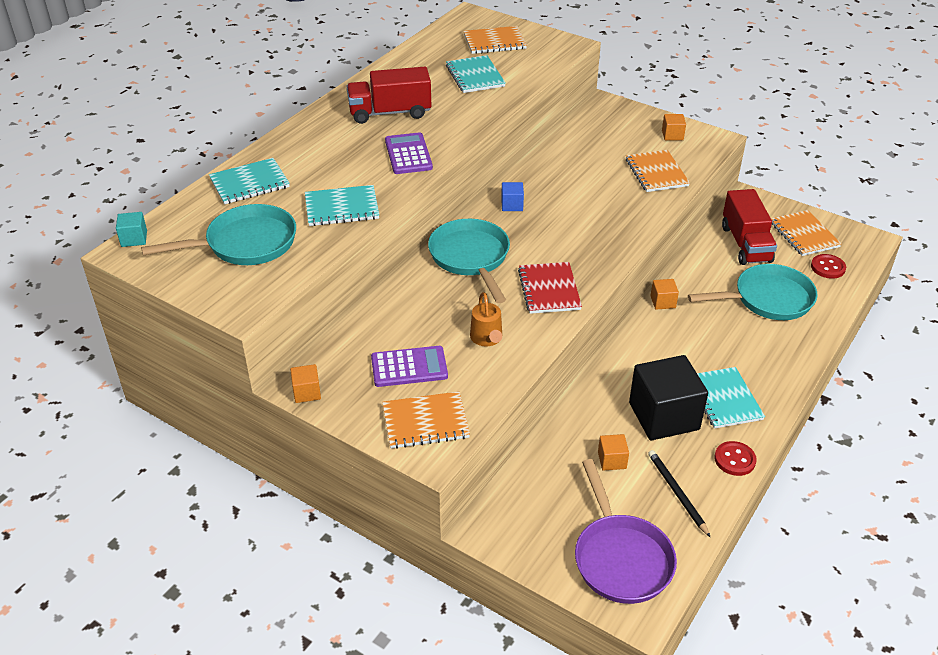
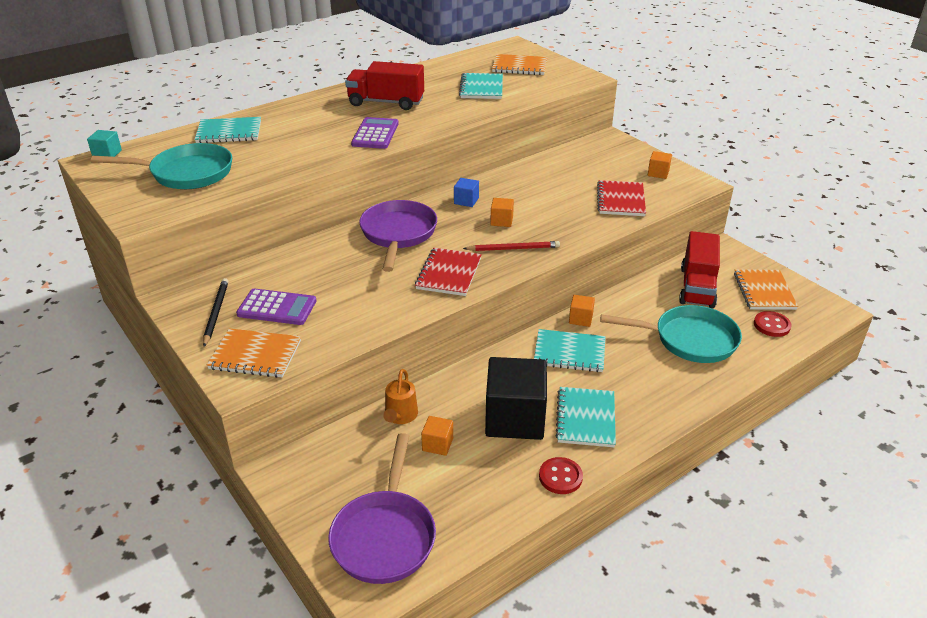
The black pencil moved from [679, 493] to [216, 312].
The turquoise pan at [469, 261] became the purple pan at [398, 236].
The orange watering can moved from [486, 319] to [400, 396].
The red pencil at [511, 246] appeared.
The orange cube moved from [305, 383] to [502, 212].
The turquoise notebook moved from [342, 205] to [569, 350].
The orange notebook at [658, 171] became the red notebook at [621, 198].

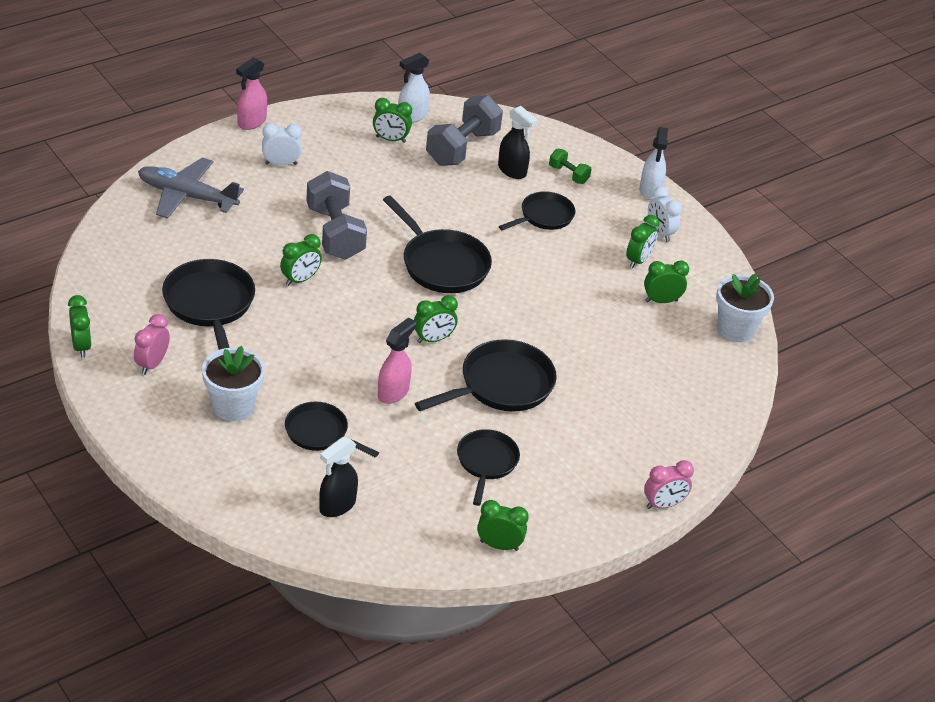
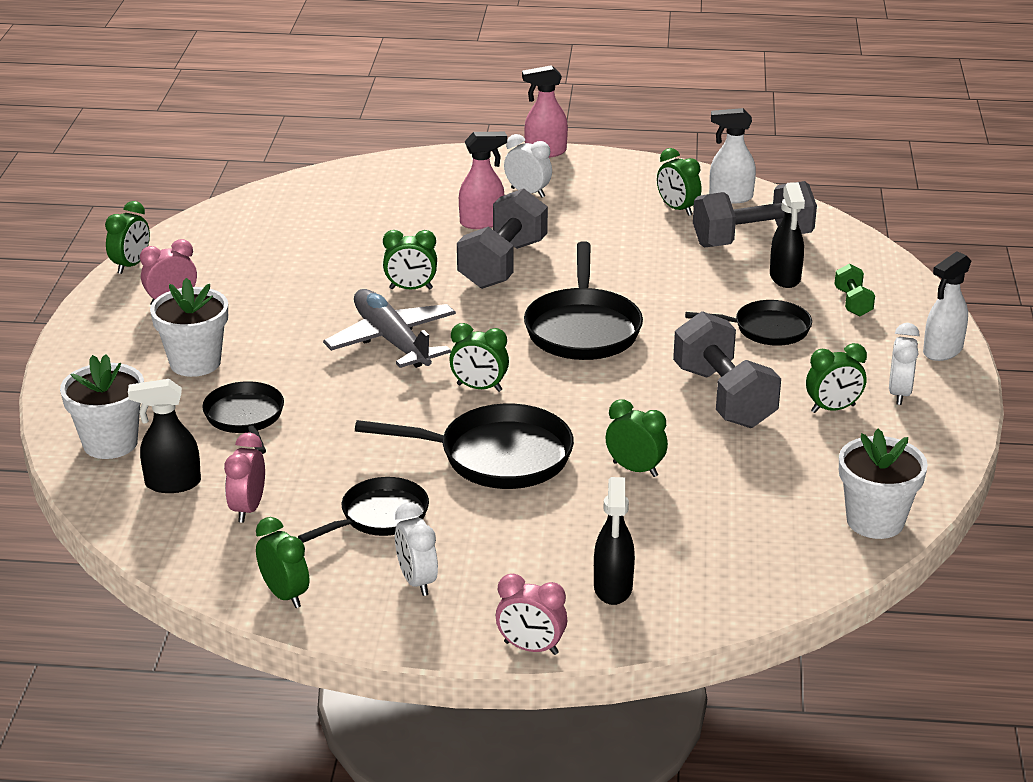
The white flower pot at [102, 406] appeared.
The pink clock at [244, 477] appeared.
The grey plane moved from [191, 188] to [389, 328].
The white clock at [416, 549] appeared.
The pink spray bottle moved from [397, 360] to [483, 180].
The black spray bottle at [614, 541] appeared.
The green clock moved from [666, 281] to [636, 438].
The grey dumbbell at [727, 369] appeared.
The black pan at [208, 304] disappeared.

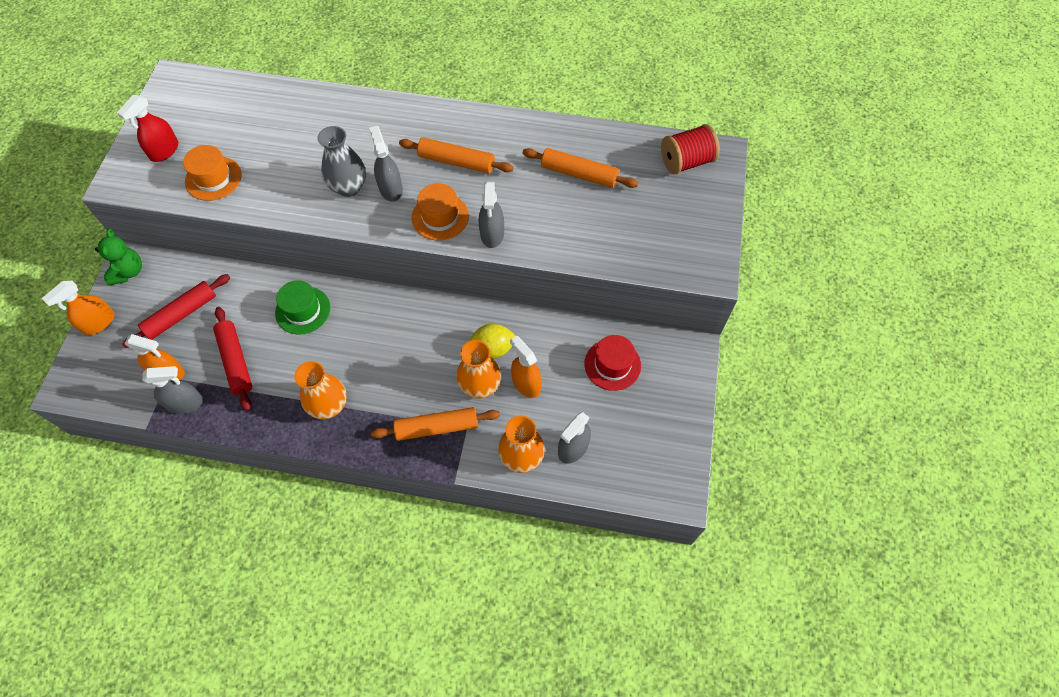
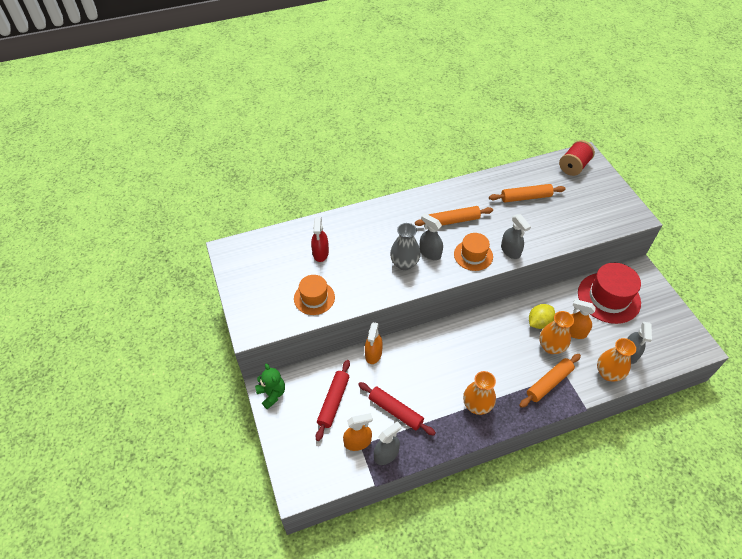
The red spray bottle moved from [147, 128] to [320, 239].
The orange spray bottle moved from [78, 308] to [374, 343].
The red hat at [612, 363] changed to 1.65 times the size.
The green hat at [302, 307] disappeared.

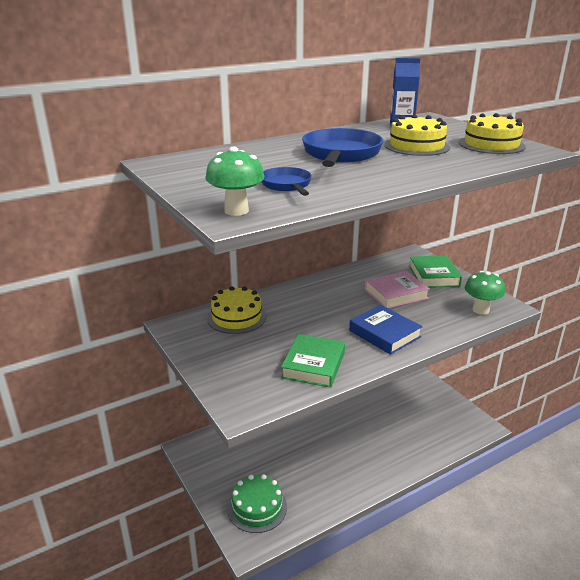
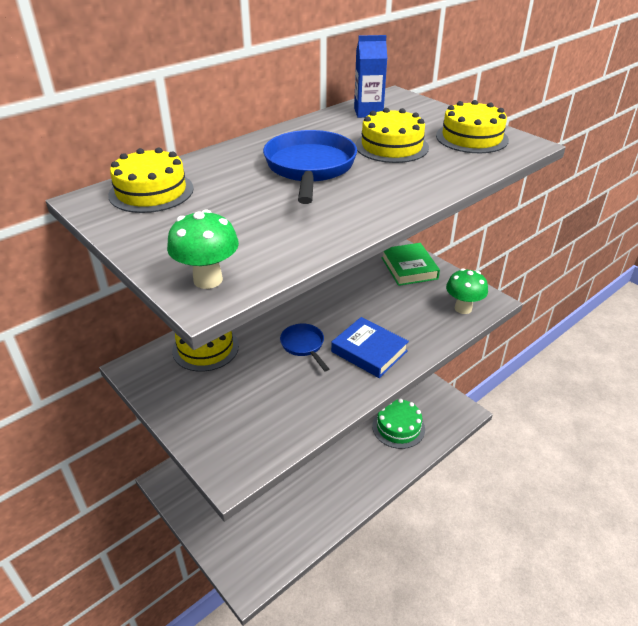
The yellow cake at [151, 180] appeared.
The blue pan moved from [286, 181] to [304, 347].
The green cake moved from [257, 503] to [398, 424].
The green book at [313, 361] disappeared.
The pink book at [397, 289] disappeared.

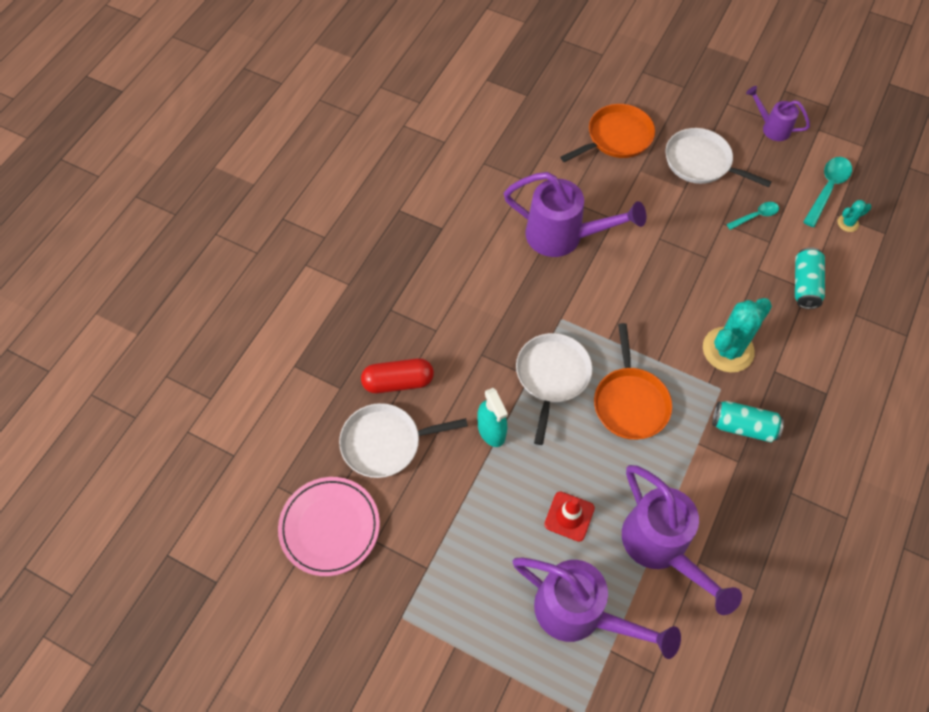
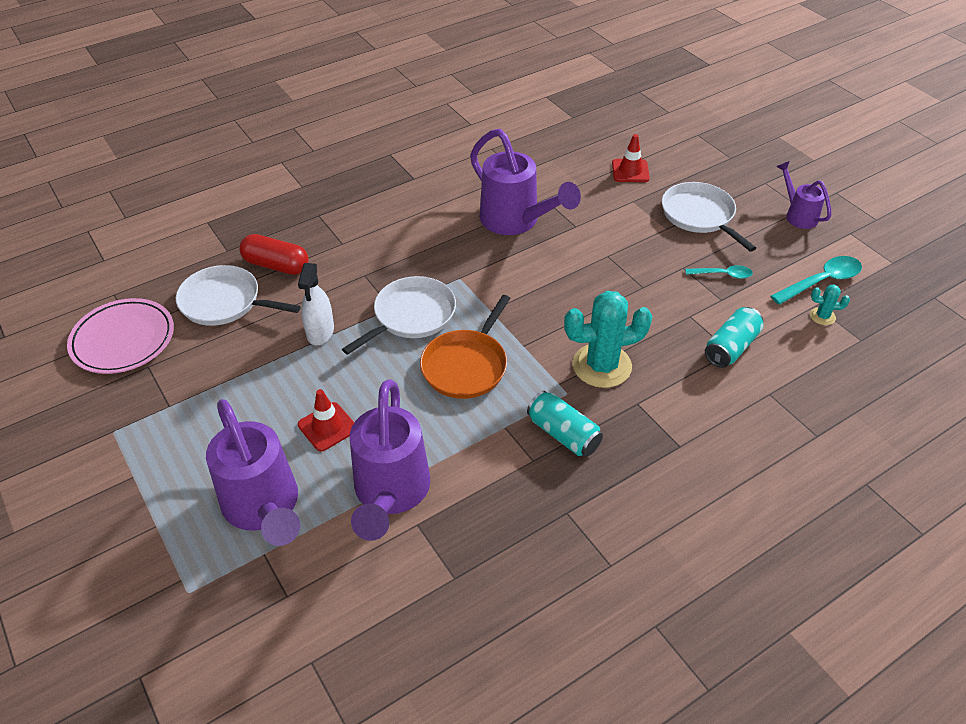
The turquoise spray bottle at [492, 417] became the white spray bottle at [316, 304].
The orange pan at [607, 133] was replaced by the red traffic cone at [631, 158].

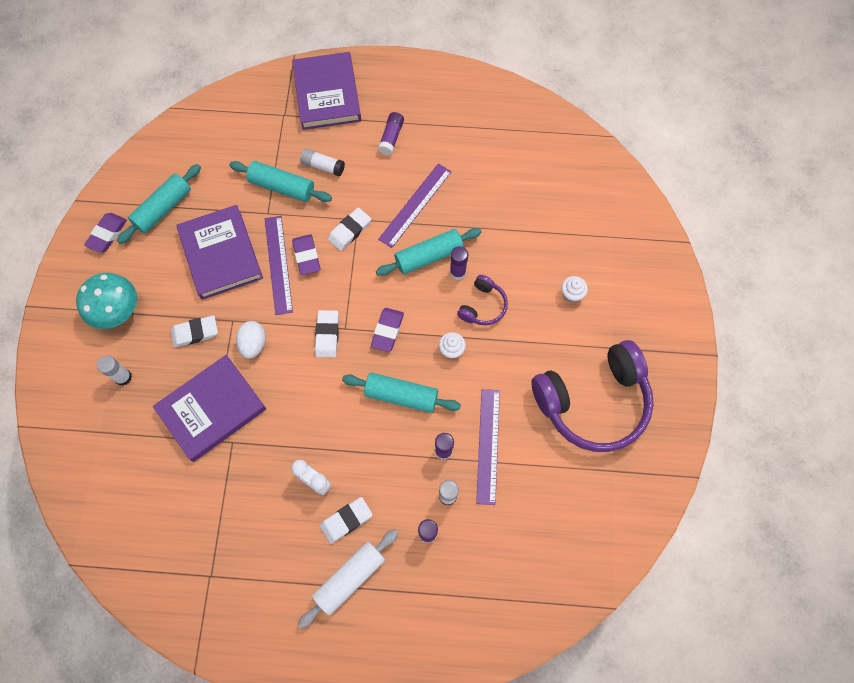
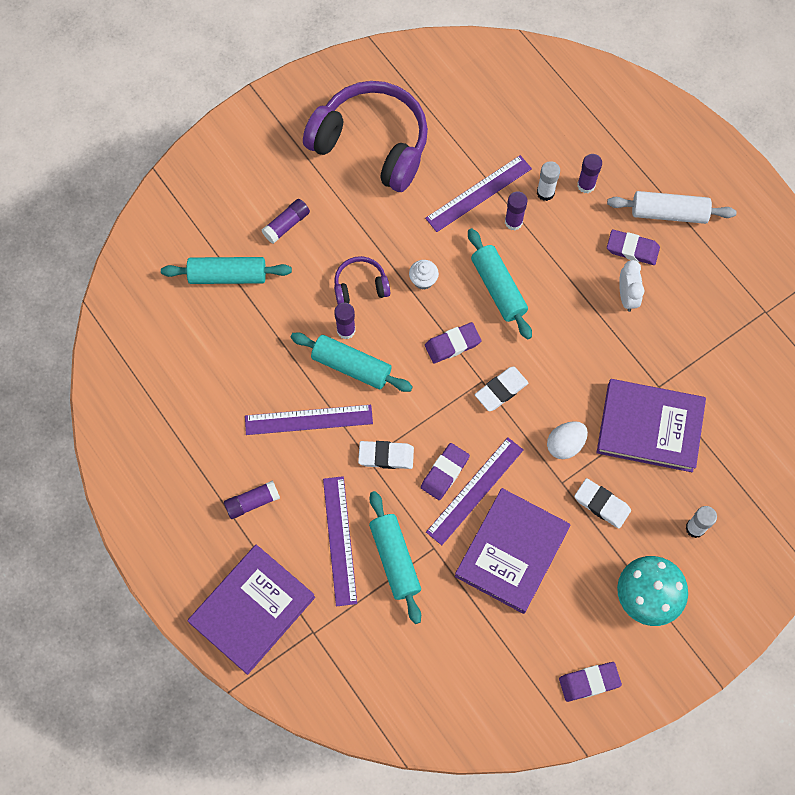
The turquoise rolling pin moved from [159, 204] to [226, 270].
The white cupcake at [574, 289] was replaced by the purple glue stick at [286, 221].
The white glue stick at [322, 162] was replaced by the purple ruler at [340, 541].
The white eraser at [346, 520] became the purple eraser at [633, 247].

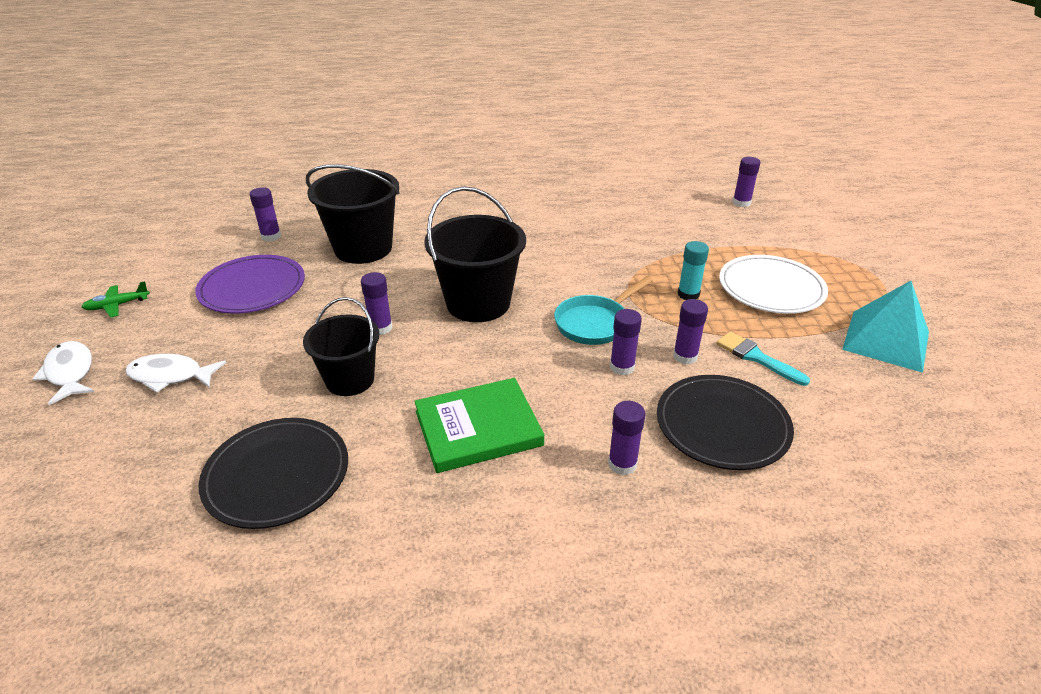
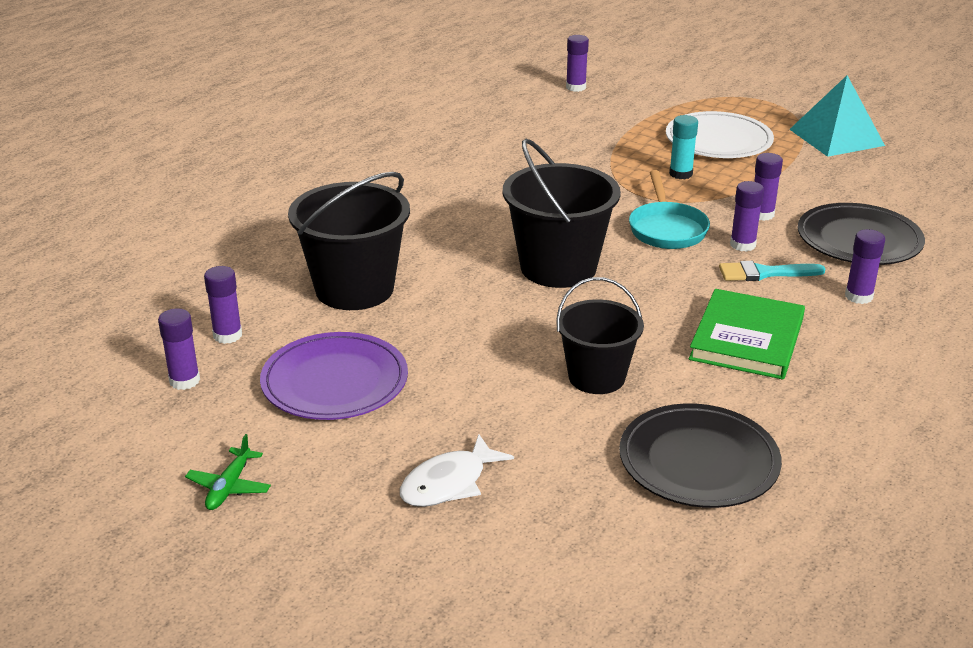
The purple glue stick moved from [377, 303] to [179, 349].
The turquoise brush moved from [763, 358] to [772, 271].
The white fish at [63, 373] disappeared.

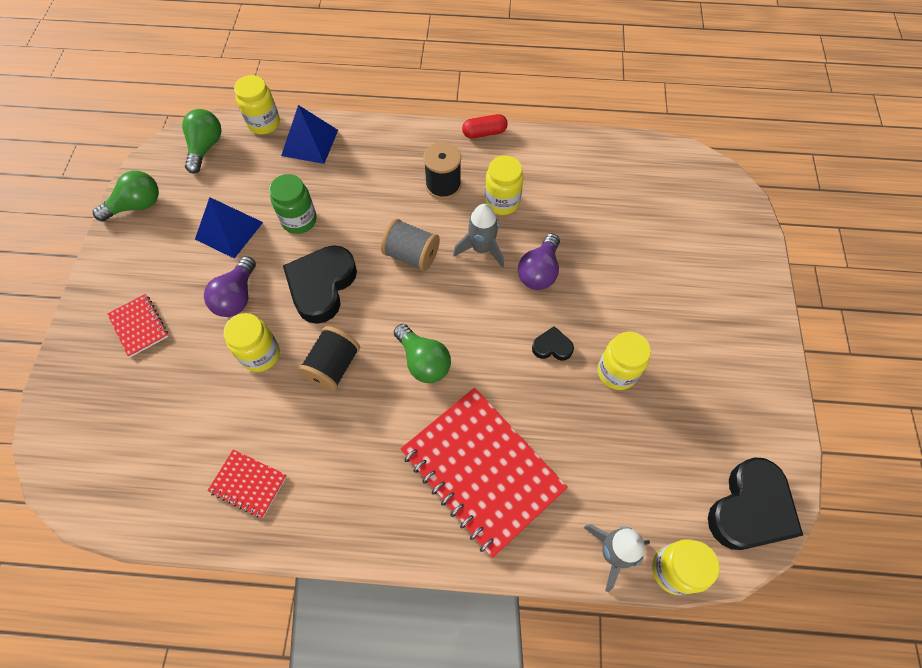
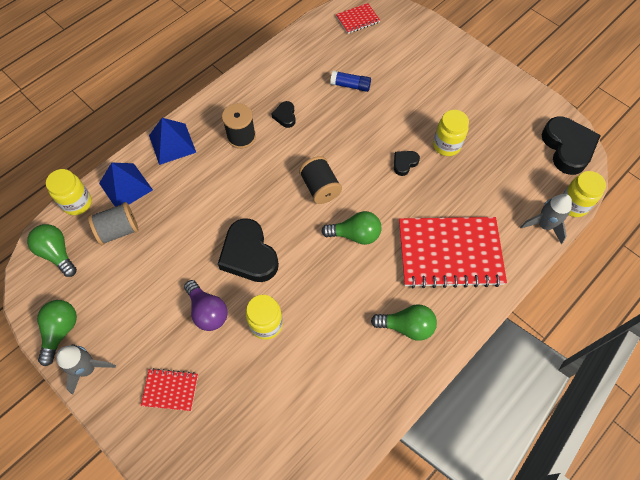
The grey rocket moved from [478, 236] to [86, 369].
The grey spool moved from [410, 245] to [113, 223].
The blue pyramid moved from [229, 228] to [172, 141].
The yellow jar at [504, 185] was replaced by the black heart at [284, 114].
The black spool moved from [329, 358] to [320, 180].
The blue glue stick at [350, 81] appeared.
The red notebook moved from [247, 484] to [358, 18].
The green light bulb at [404, 322] appeared.
The green jar at [293, 204] disappeared.
The red capsule at [485, 126] disappeared.
The purple light bulb at [539, 261] disappeared.

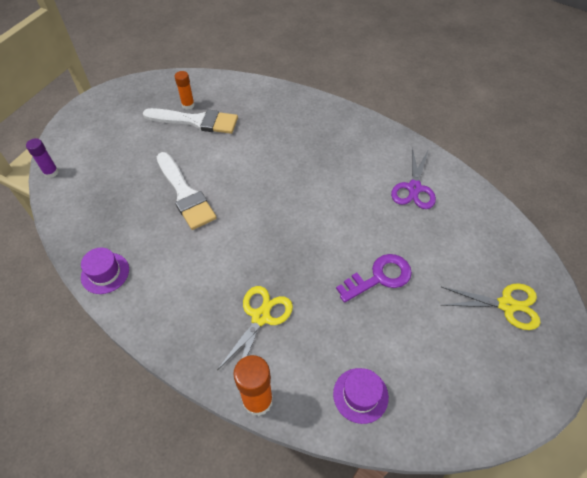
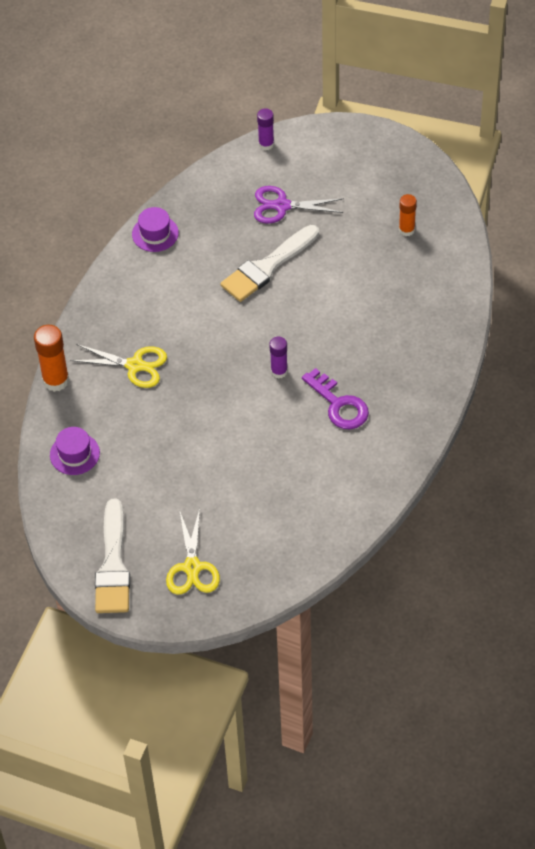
The white brush moved from [190, 121] to [112, 556].
The purple scissors moved from [413, 178] to [299, 205].
The purple glue stick at [278, 357] appeared.
The purple key moved from [374, 278] to [335, 399].

